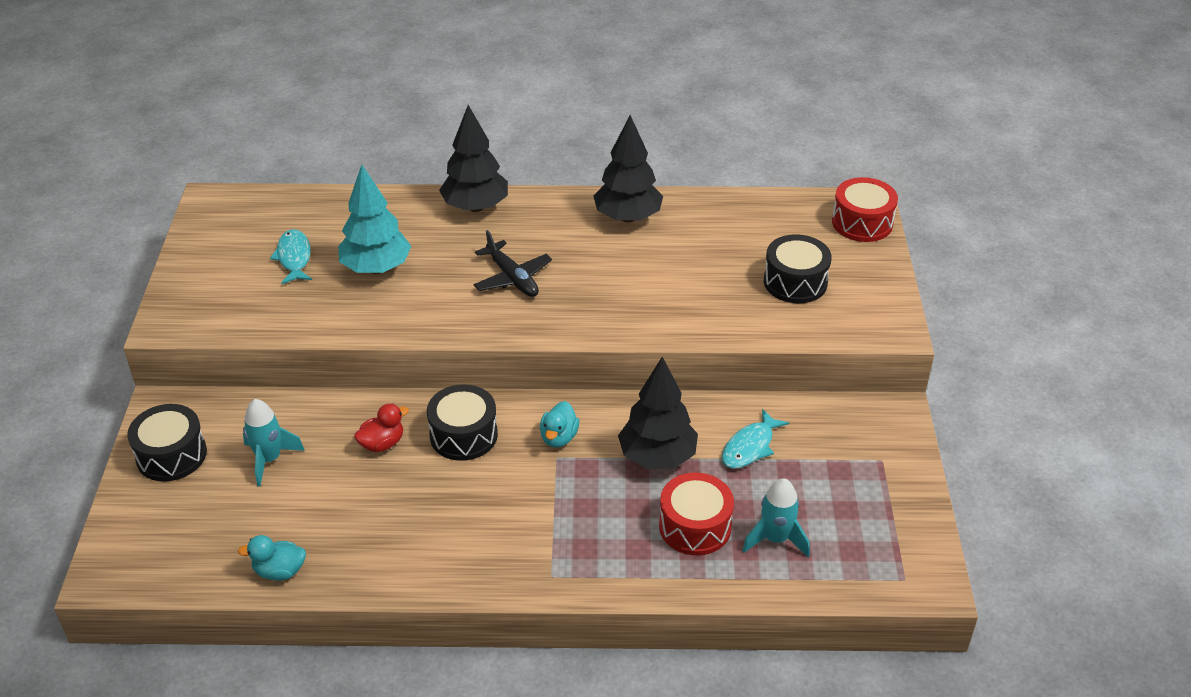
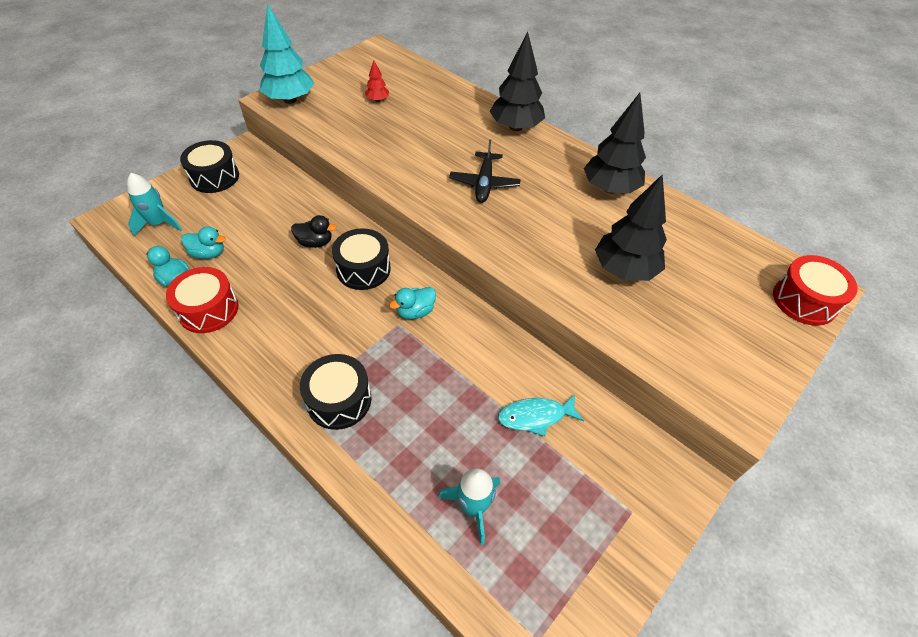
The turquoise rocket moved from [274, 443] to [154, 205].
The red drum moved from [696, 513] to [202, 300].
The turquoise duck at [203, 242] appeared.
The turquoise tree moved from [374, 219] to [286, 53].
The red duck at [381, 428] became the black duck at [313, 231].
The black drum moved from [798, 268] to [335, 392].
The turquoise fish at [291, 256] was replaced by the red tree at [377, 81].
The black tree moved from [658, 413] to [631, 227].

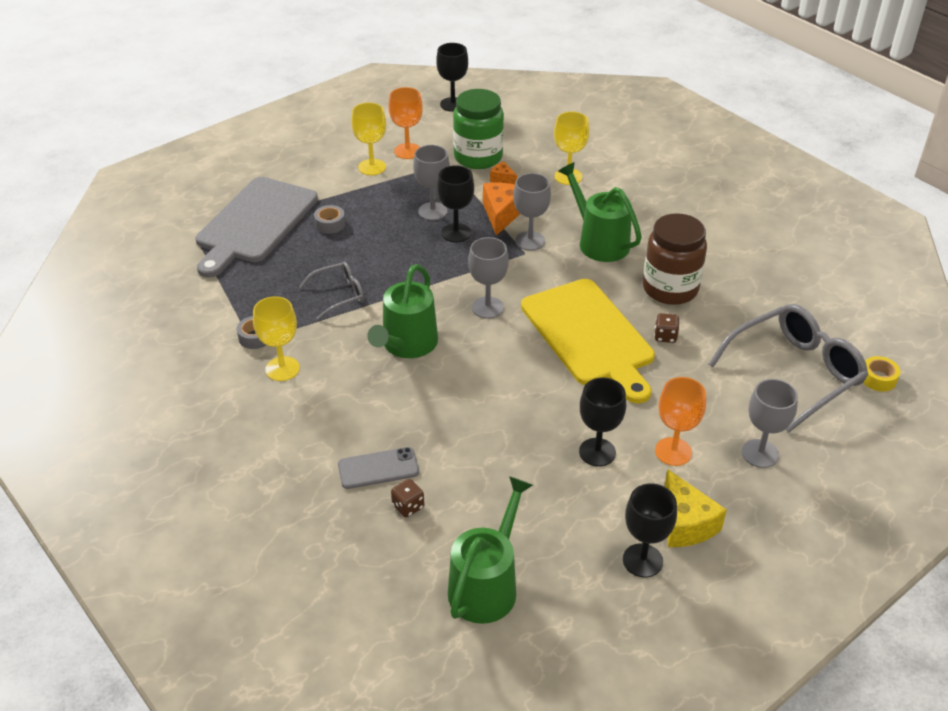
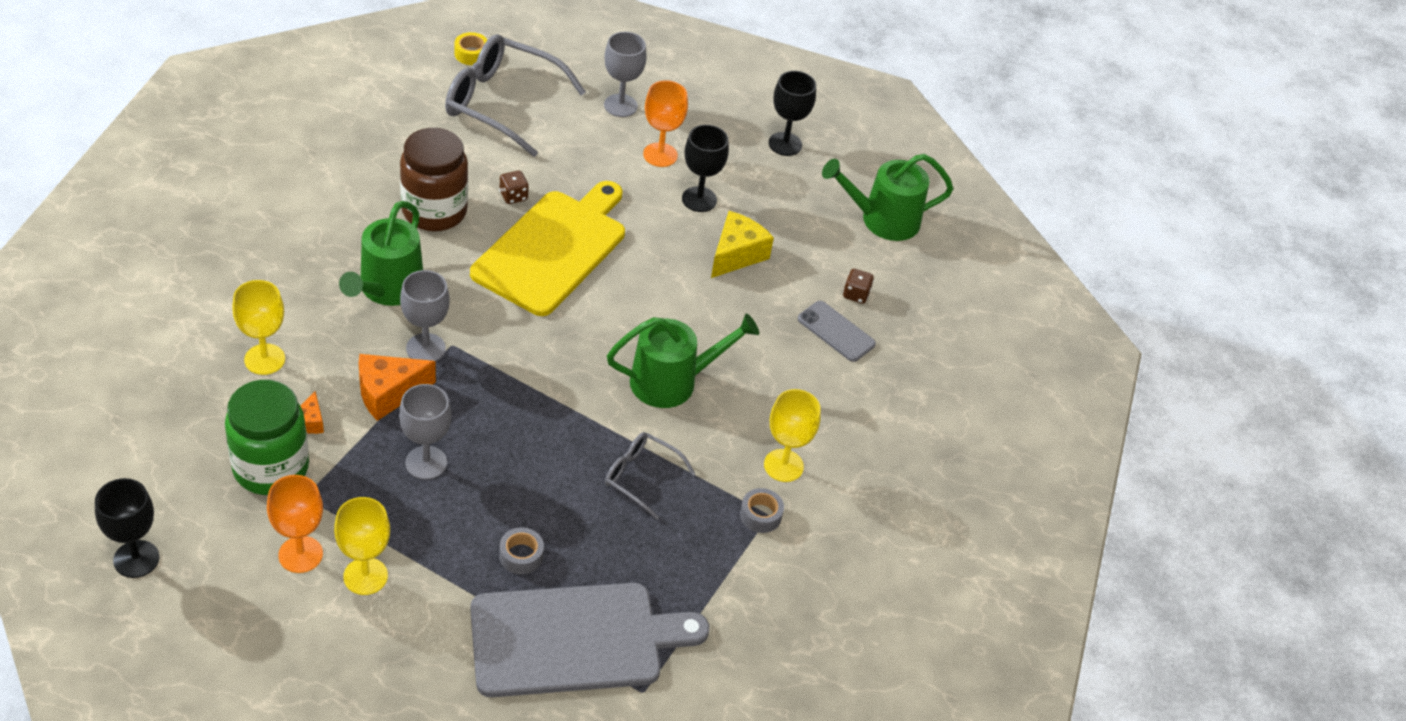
The yellow cheese moved from [695, 508] to [742, 244].
The black goblet at [455, 203] disappeared.
The grey goblet at [488, 278] disappeared.

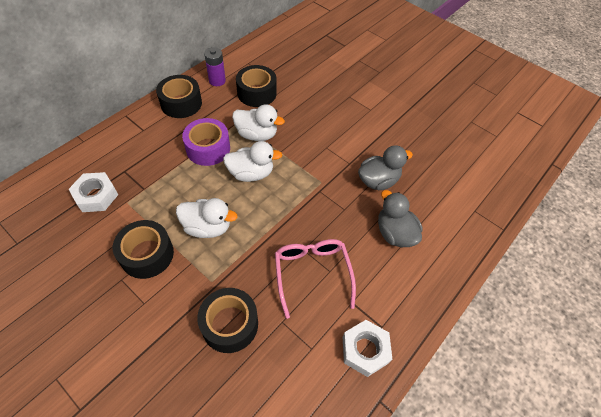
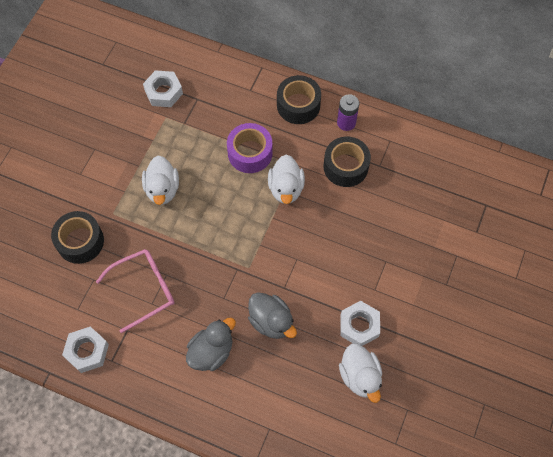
The white duck moved from [252, 161] to [360, 373].
The white nut at [360, 323] appeared.
The black tape at [143, 249] disappeared.

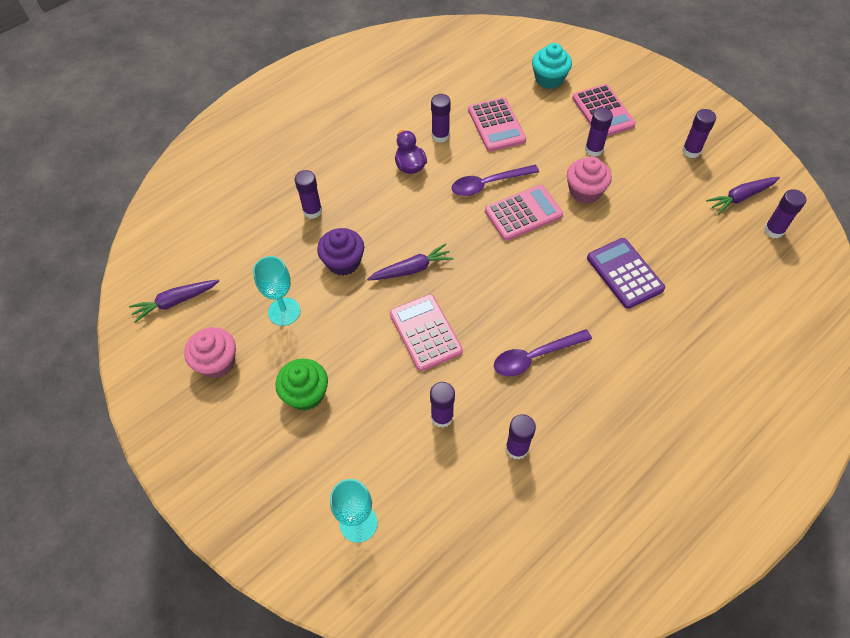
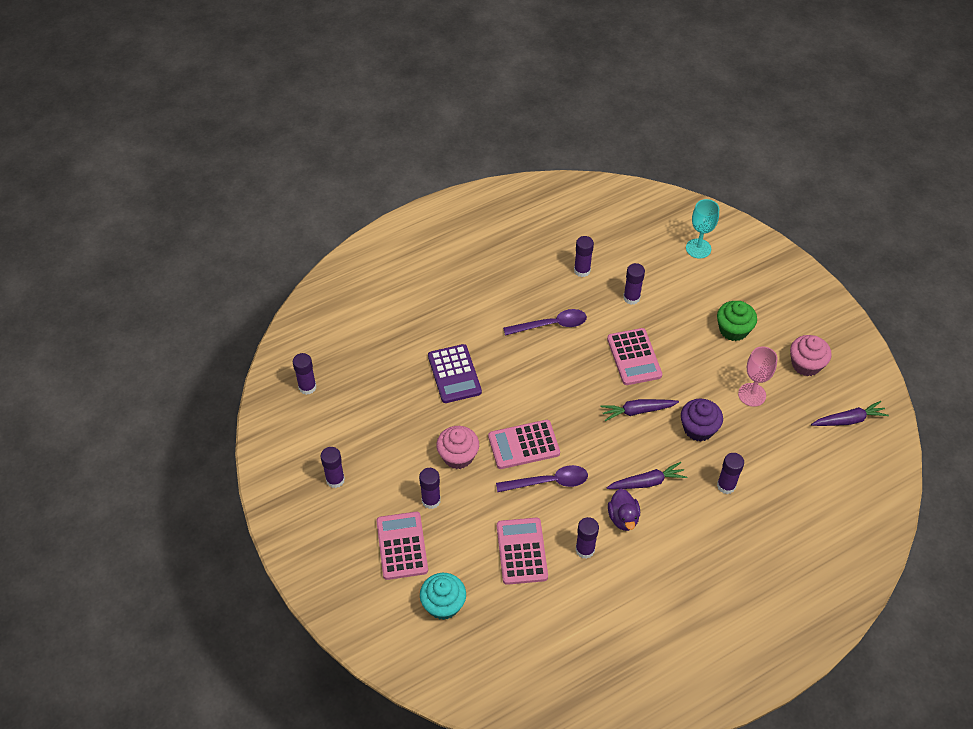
The purple carrot moved from [743, 195] to [646, 475].
The turquoise goblet at [276, 291] became the pink goblet at [758, 376].

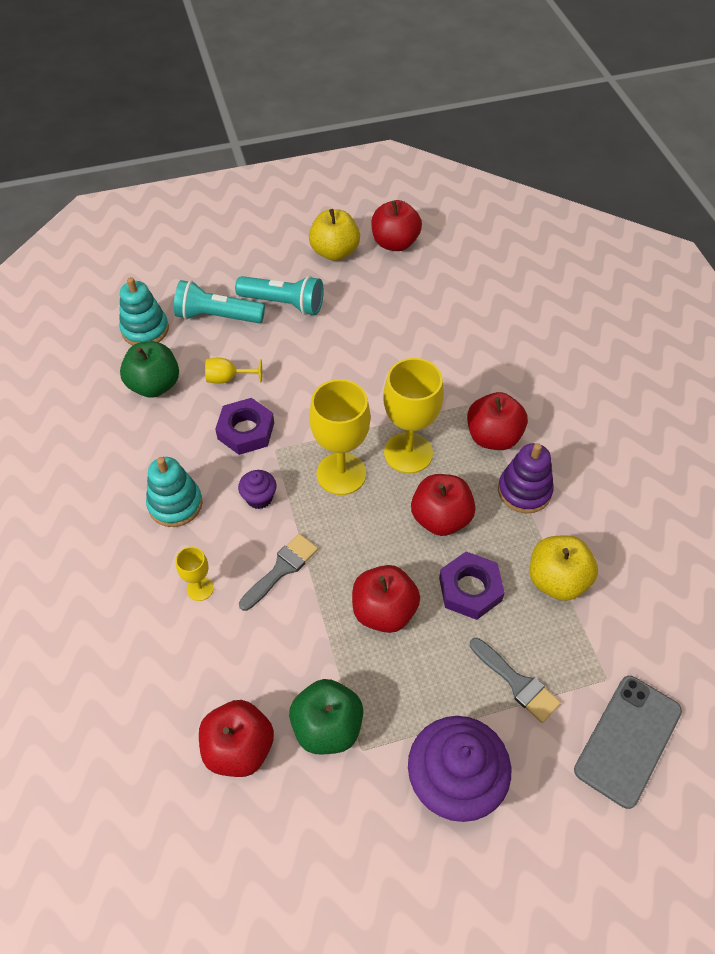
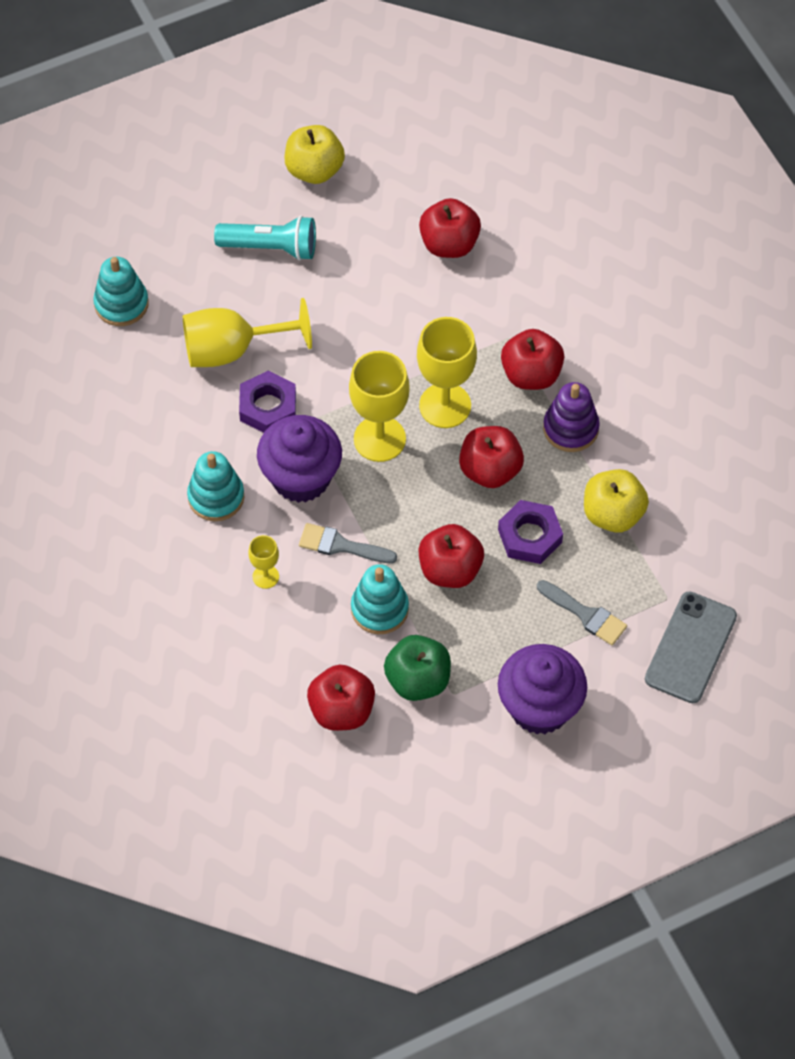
The yellow goblet at [233, 371] changed to 2.02 times the size.
The purple cupcake at [257, 489] changed to 2.15 times the size.
The grey brush at [278, 572] turned 105 degrees counterclockwise.
The turquoise stacking toy at [380, 599] appeared.
The red apple moved from [396, 225] to [450, 228].
The green apple at [149, 369] disappeared.
The turquoise flashlight at [219, 301] disappeared.

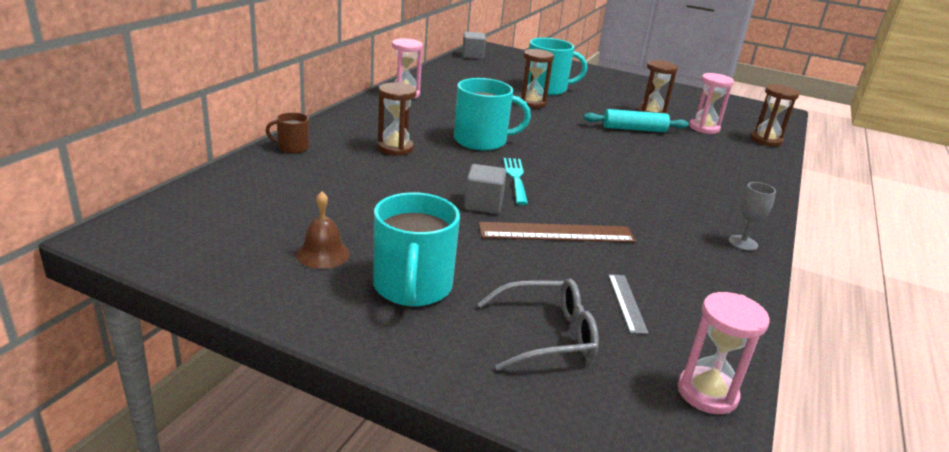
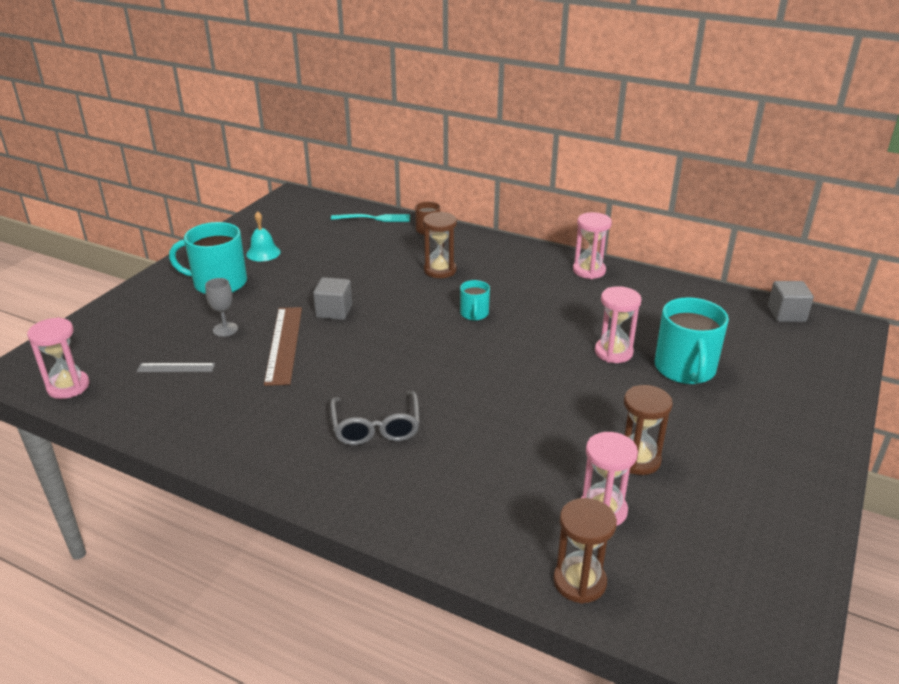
The grey goblet moved from [752, 216] to [221, 307].
The brown bell at [323, 230] became the turquoise bell at [263, 236].
The grey glasses moved from [538, 324] to [375, 418].
The turquoise fork moved from [515, 181] to [370, 218].
The turquoise mug at [492, 114] changed to 0.52 times the size.
The brown hourglass at [536, 78] became the pink hourglass at [618, 324].
The turquoise rolling pin at [636, 120] disappeared.

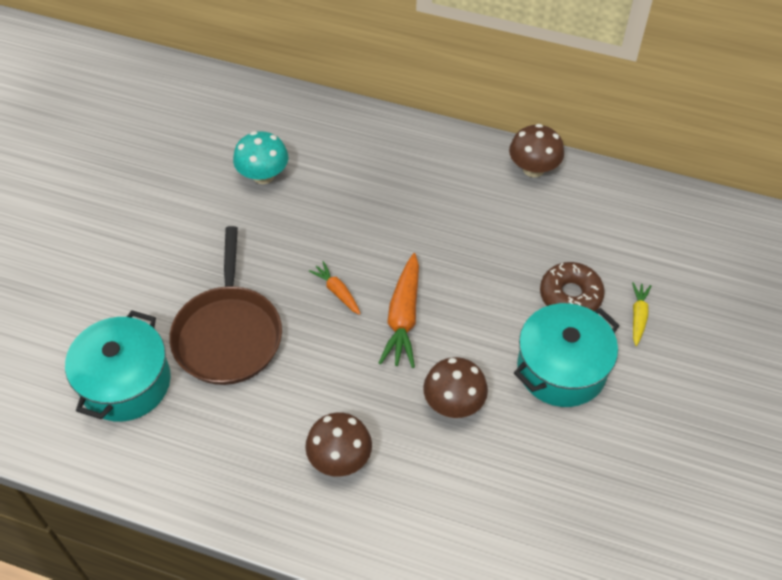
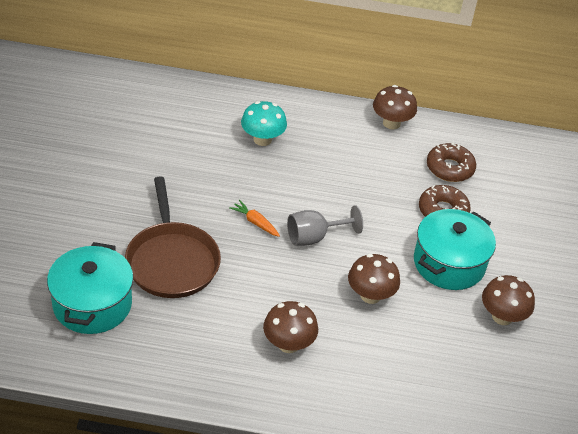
The turquoise mushroom moved from [260, 157] to [264, 123].
The orange carrot at [399, 310] was replaced by the grey goblet at [325, 225].
The brown donut at [451, 162] appeared.
The brown mushroom at [508, 300] appeared.
The yellow carrot at [641, 314] disappeared.

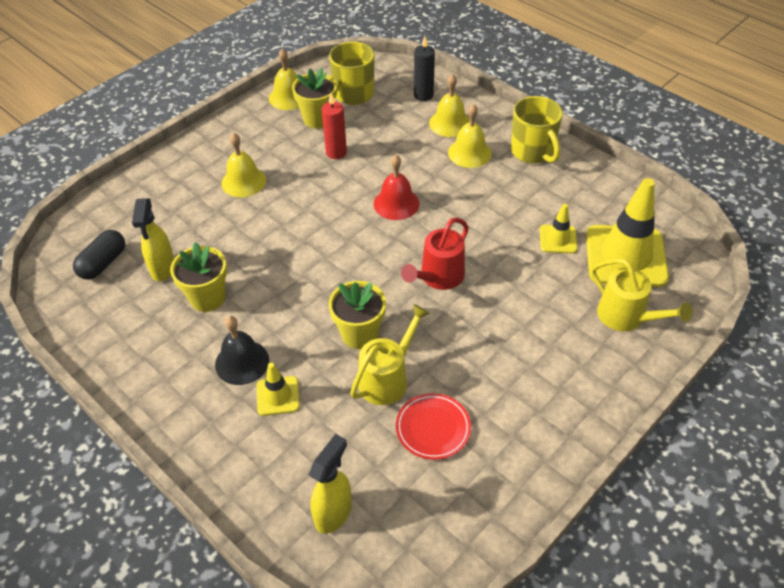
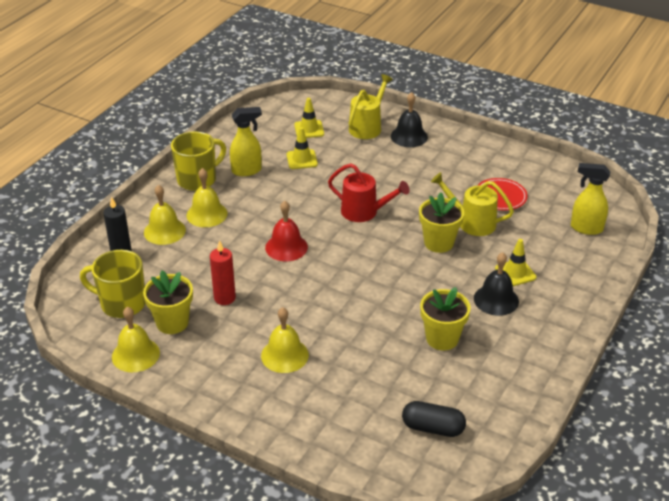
The yellow spray bottle moved from [153, 239] to [246, 141].
The yellow traffic cone at [627, 232] changed to 0.48 times the size.
The black bell at [409, 119] appeared.

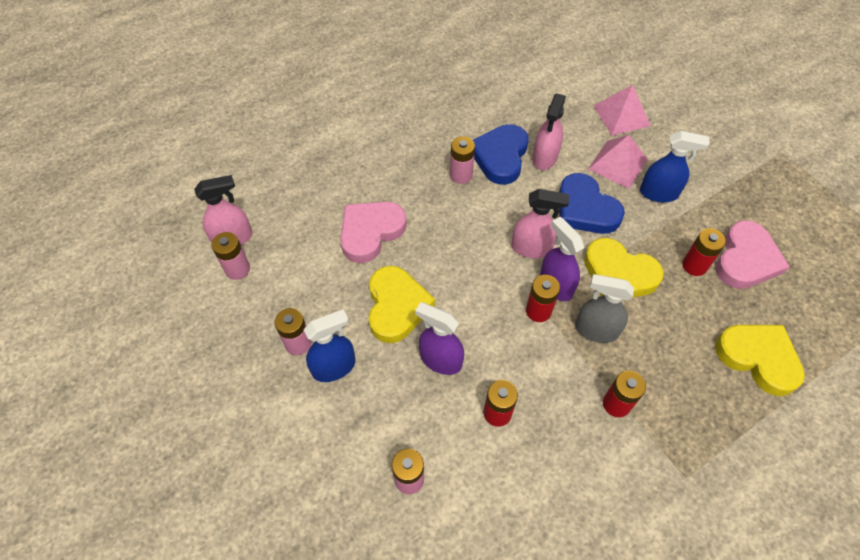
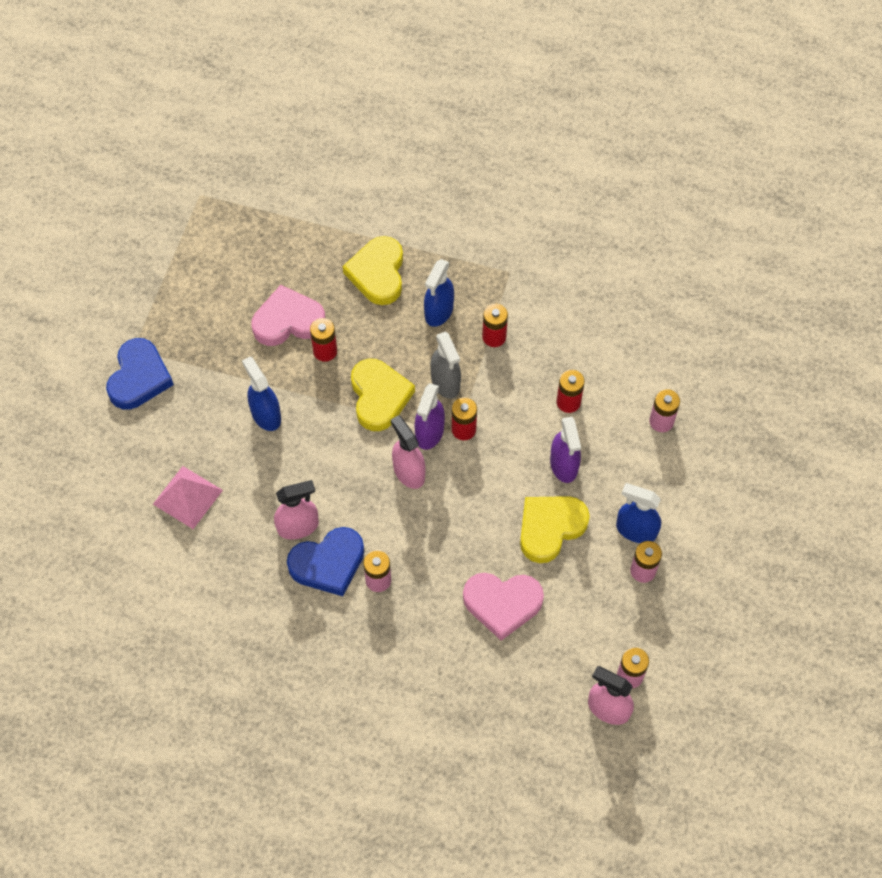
The blue heart moved from [592, 203] to [140, 374].
The blue spray bottle at [439, 293] appeared.
The pink pyramid at [618, 162] disappeared.

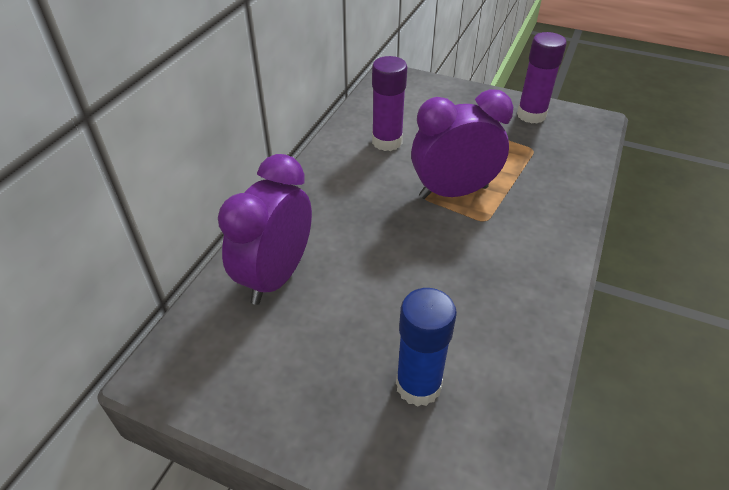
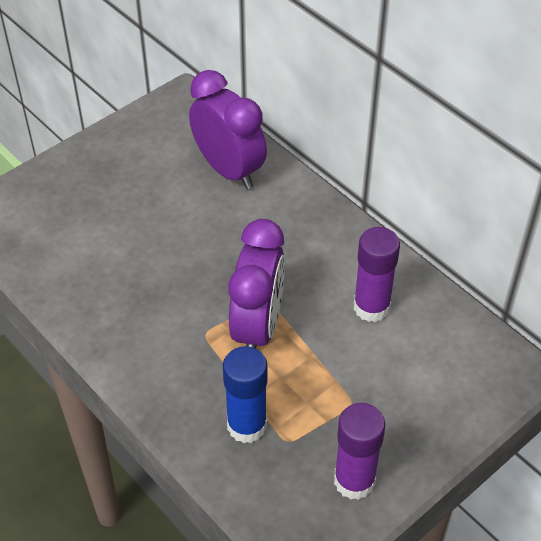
The blue glue stick moved from [426, 347] to [245, 394].

